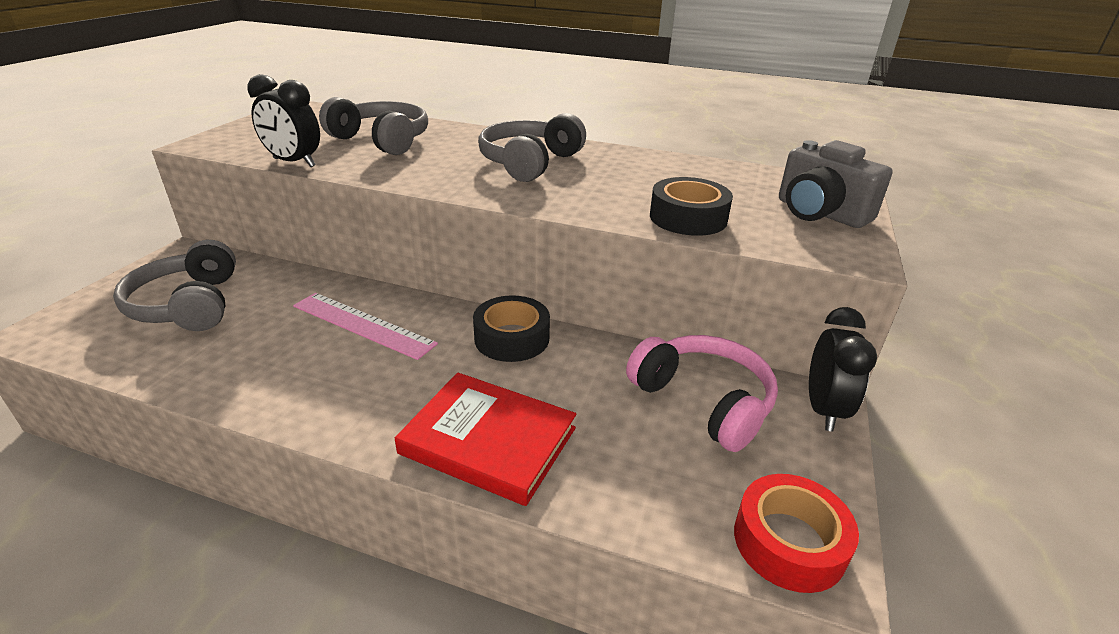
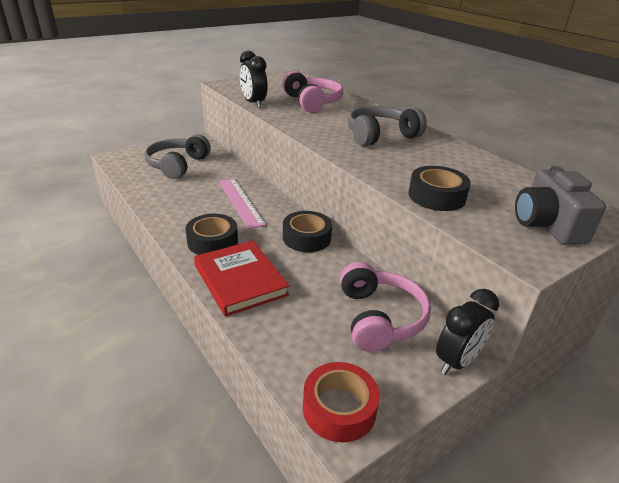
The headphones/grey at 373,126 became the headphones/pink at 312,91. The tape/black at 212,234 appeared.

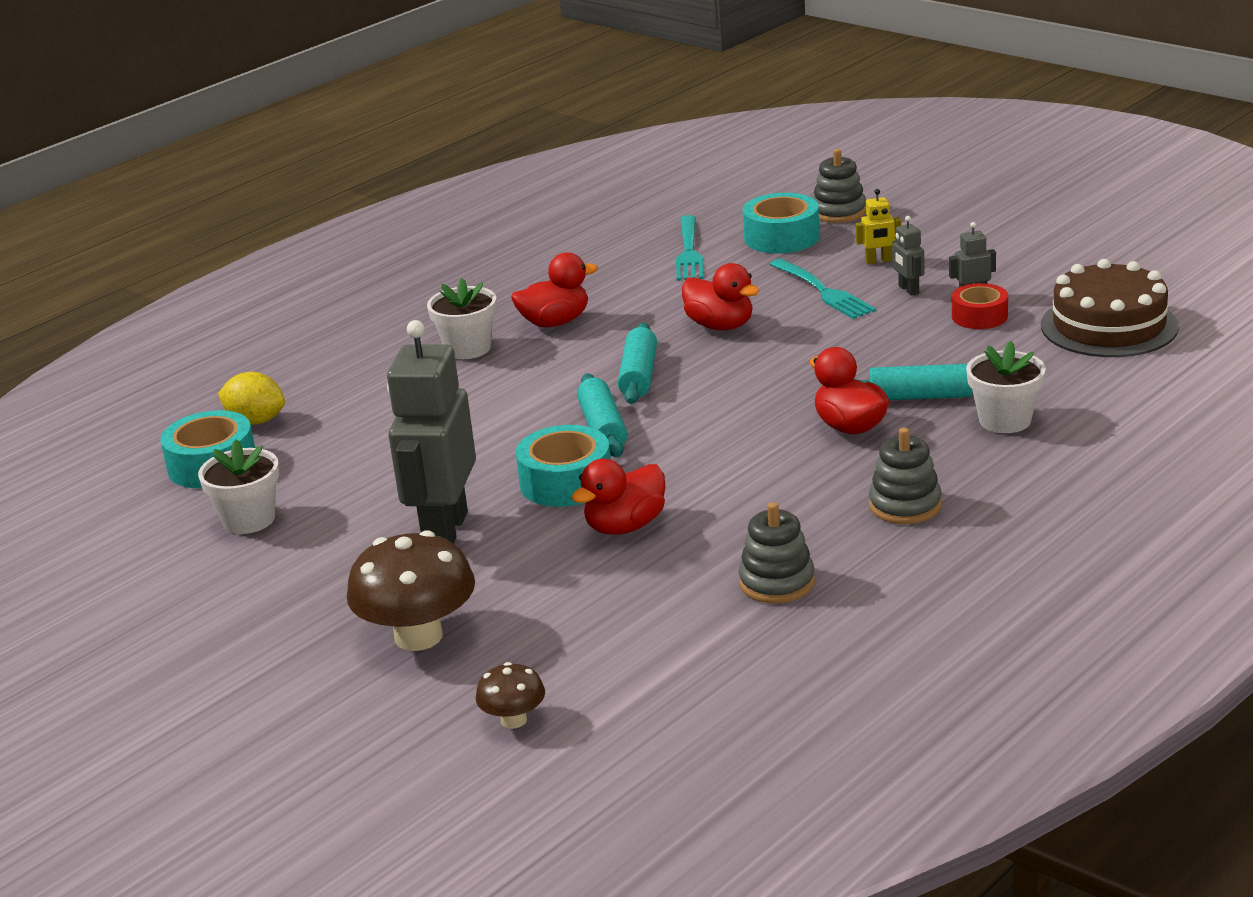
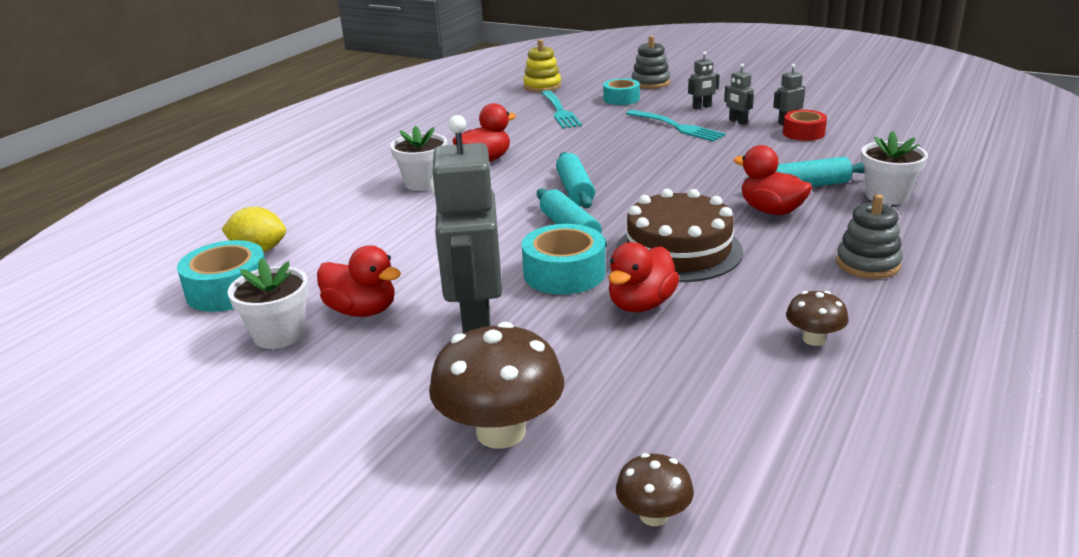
The duck/red moved from 721,296 to 359,281. The stacking toy/grey at 776,553 was replaced by the mushroom/brown at 817,318. The tape/turquoise at 781,223 changed to 0.67 times the size. The robot/yellow at 878,227 became the robot/grey at 703,80. The cake/brown moved from 1110,308 to 679,235. The stacking toy/yellow at 542,65 appeared.

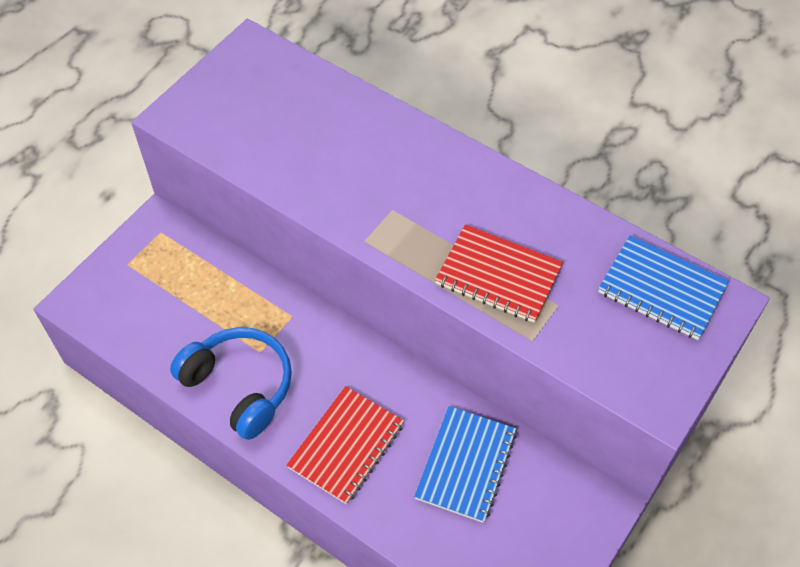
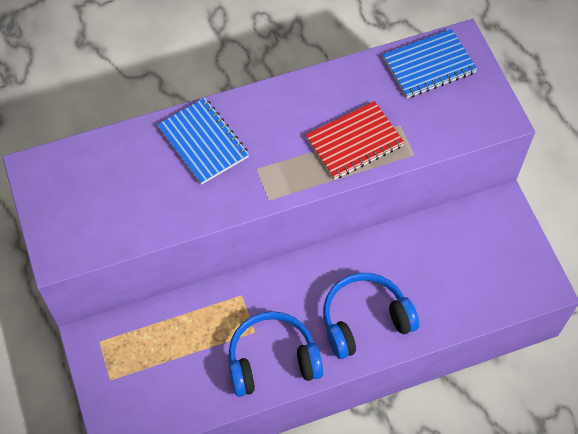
The notebook/red at 345,445 was replaced by the headphones/blue at 371,316. The notebook/blue moved from 465,464 to 203,141.

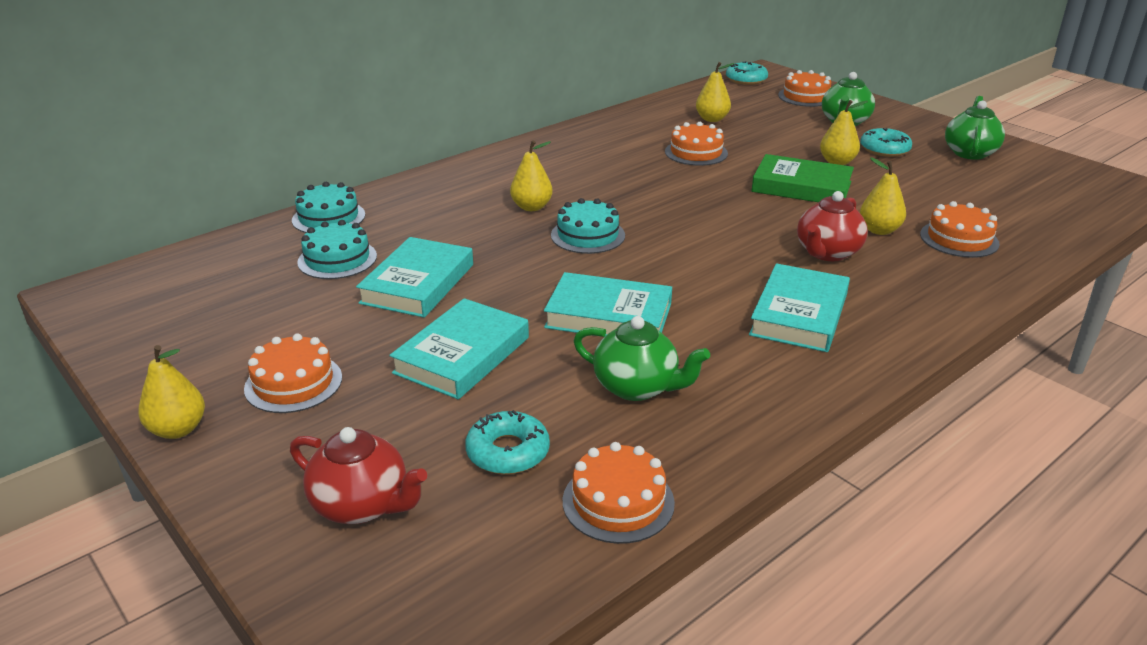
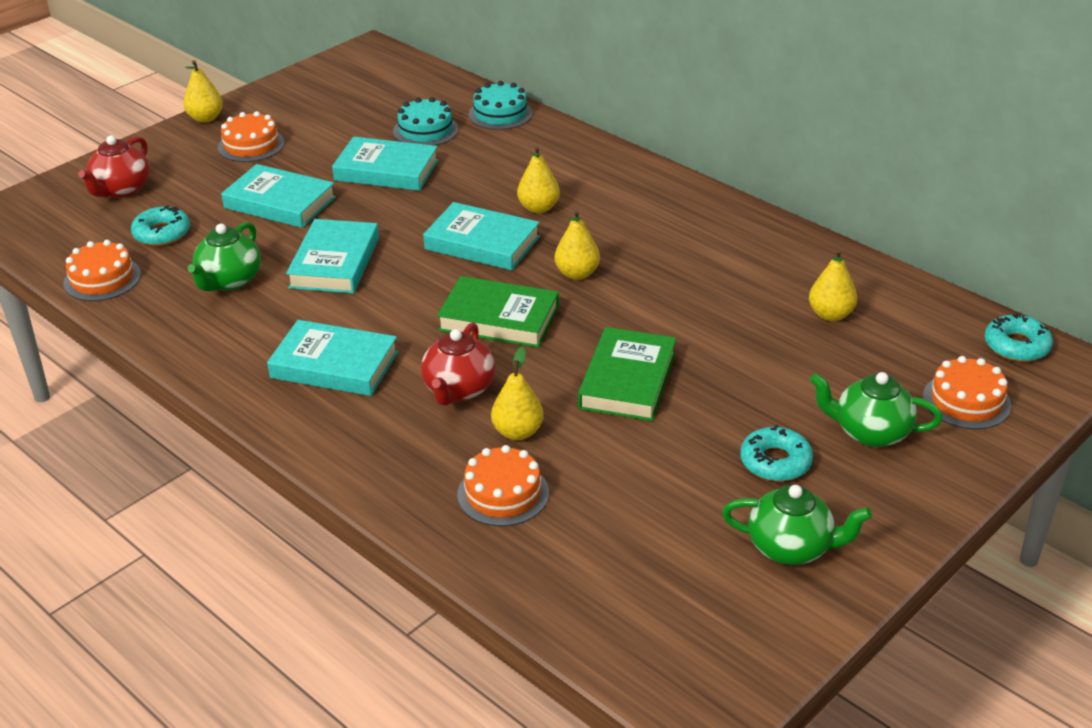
The cake/turquoise at 588,226 was replaced by the book/turquoise at 481,236. The cake/orange at 696,144 disappeared. The teapot/red at 832,226 turned 105 degrees counterclockwise. The pear/yellow moved from 844,132 to 577,245. The book/green at 498,312 appeared.

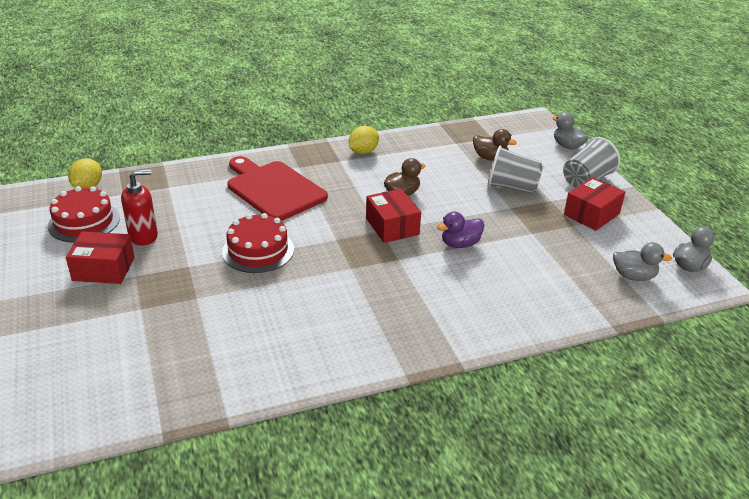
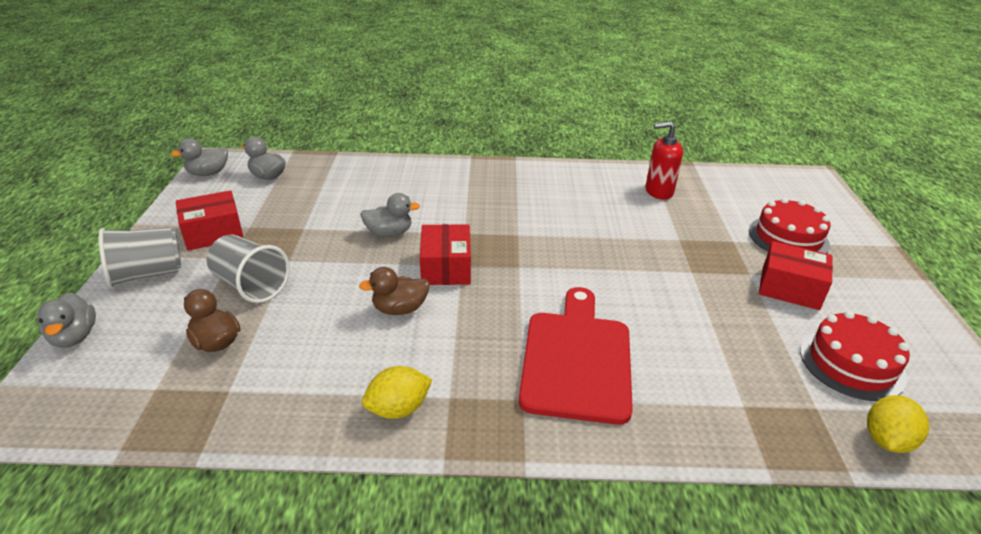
The soap dispenser/red moved from 139,207 to 664,160. The cake/red moved from 258,243 to 789,226. The cutting board/red at 277,188 turned 150 degrees counterclockwise. The duck/purple at 460,230 became the duck/grey at 390,215.

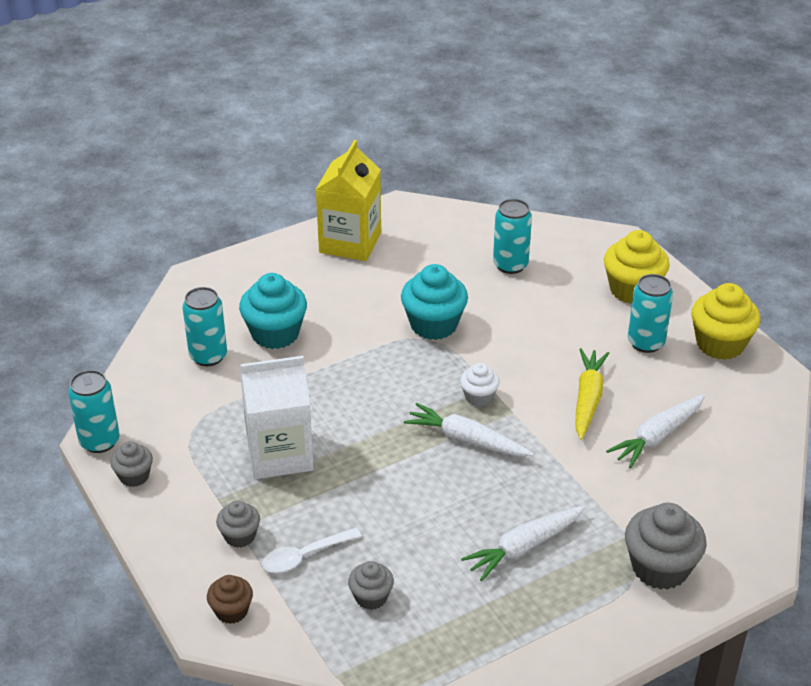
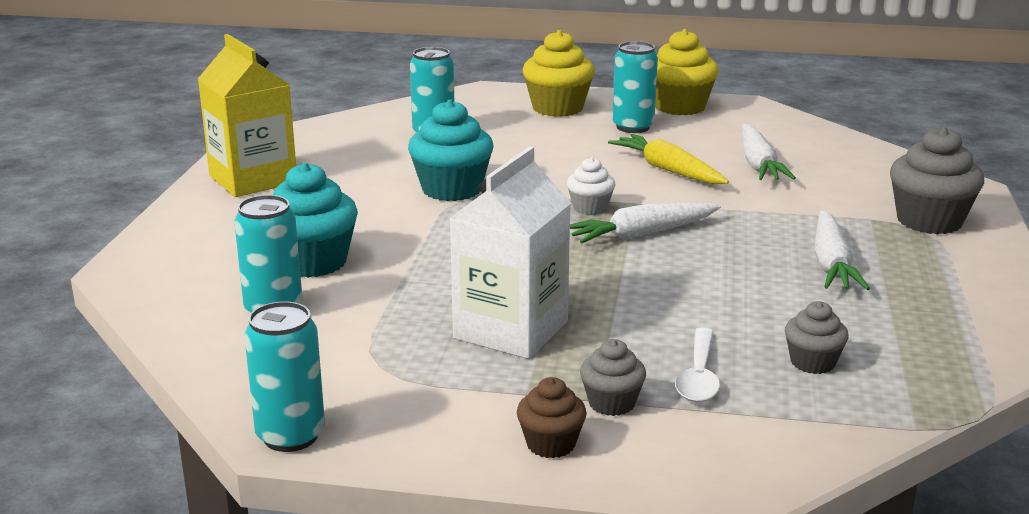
The cupcake/grey at 131,464 disappeared. The cupcake/brown moved from 230,599 to 552,417.

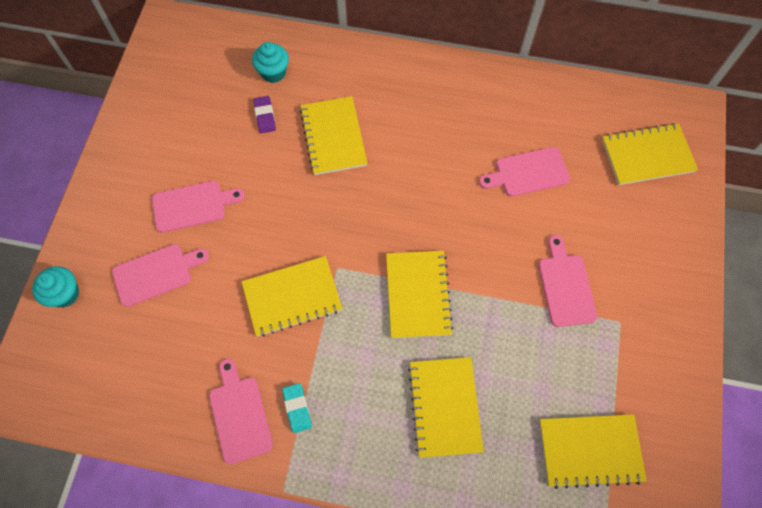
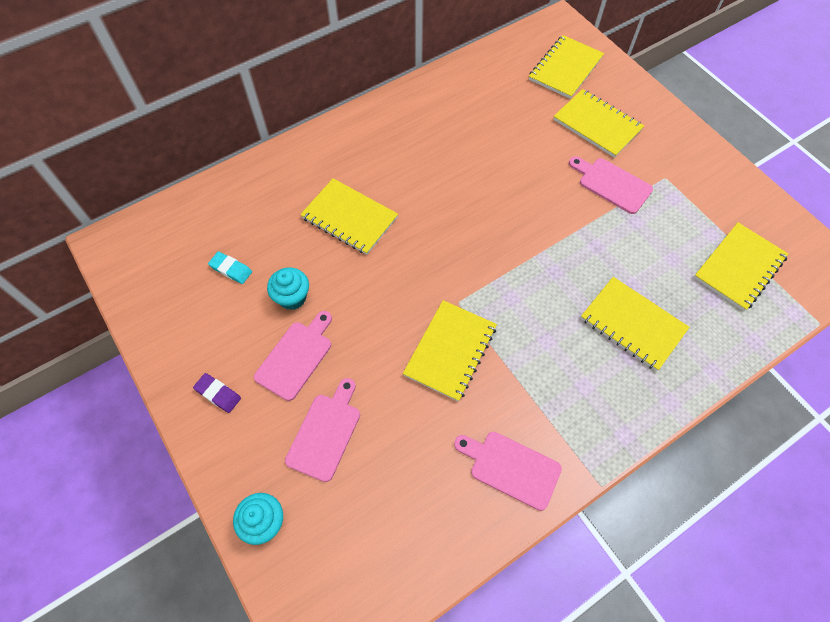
The cupcake/turquoise moved from 270,62 to 288,289. The eraser/purple moved from 265,114 to 217,393. The eraser/turquoise moved from 297,408 to 230,267. The notebook/yellow moved from 419,294 to 598,123. The cutting board/pink at 524,171 disappeared.

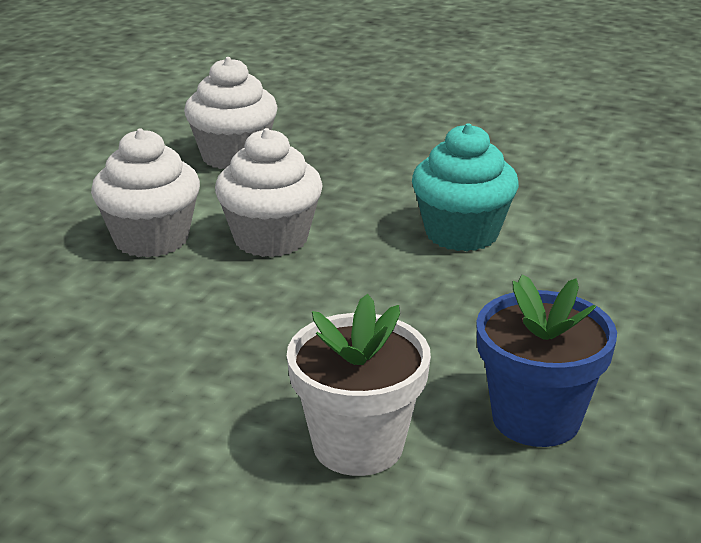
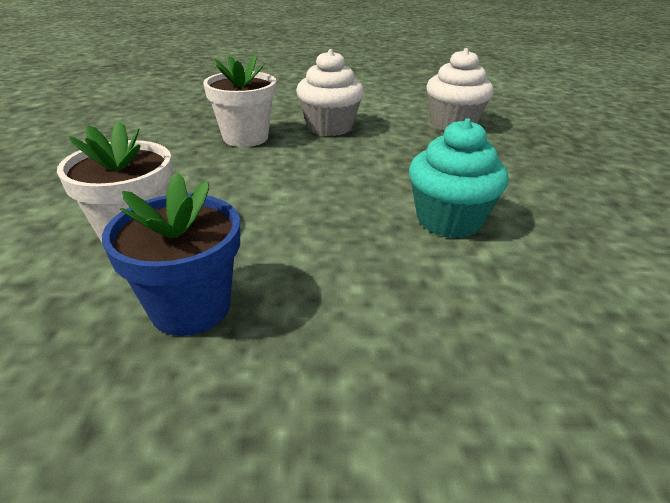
The cupcake/white at 269,192 disappeared. The flower pot/white at 239,101 appeared.

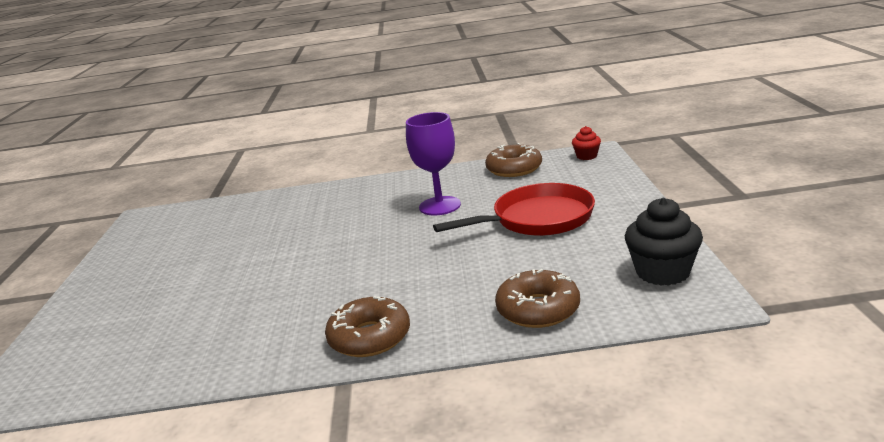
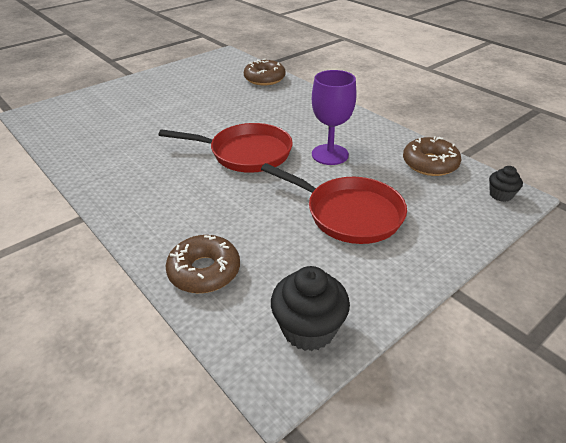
The donut/brown moved from 367,326 to 265,72. The cupcake/red at 586,143 became the cupcake/black at 506,184. The pan/red at 226,148 appeared.

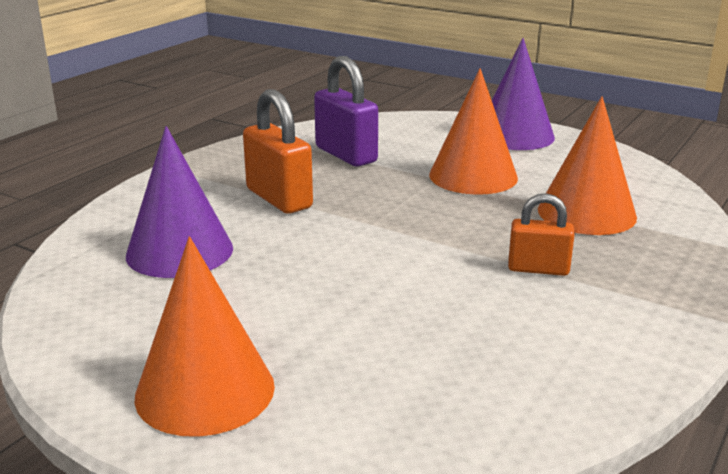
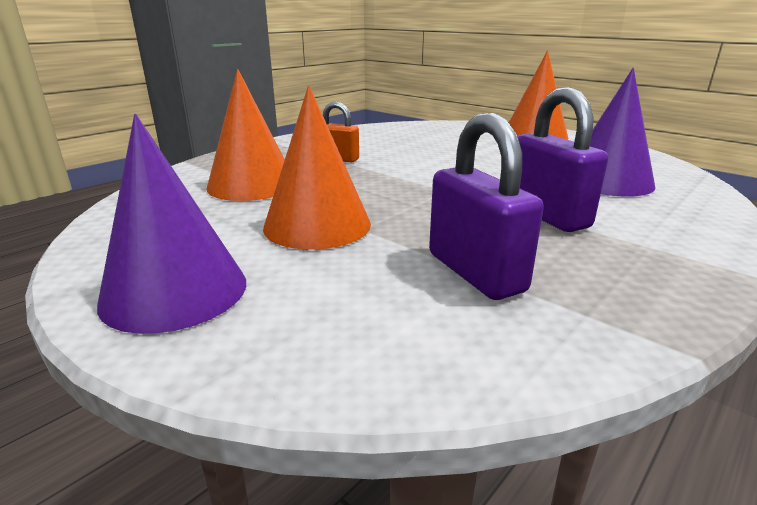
The padlock/orange at 278,151 became the padlock/purple at 563,159.

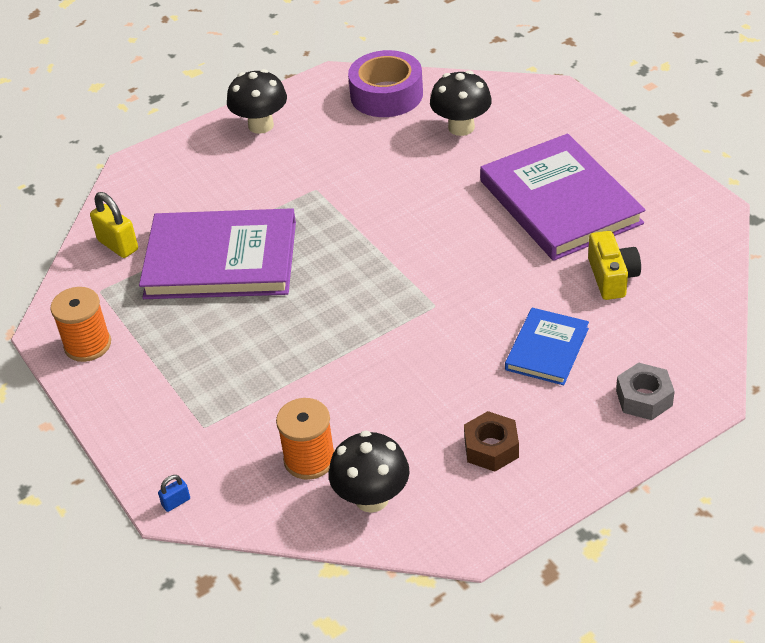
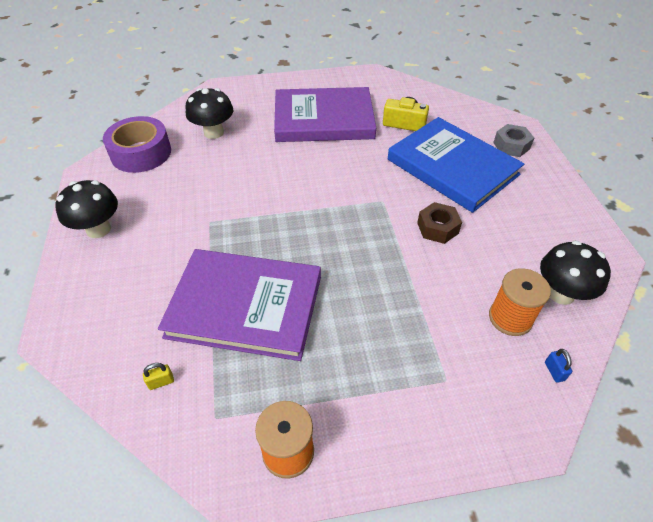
The padlock/yellow at 114,225 changed to 0.51 times the size. The book/purple at 217,253 turned 75 degrees clockwise. The padlock/blue moved from 174,493 to 558,366. The nut/brown moved from 491,441 to 439,223. The book/blue at 547,346 changed to 1.92 times the size.

